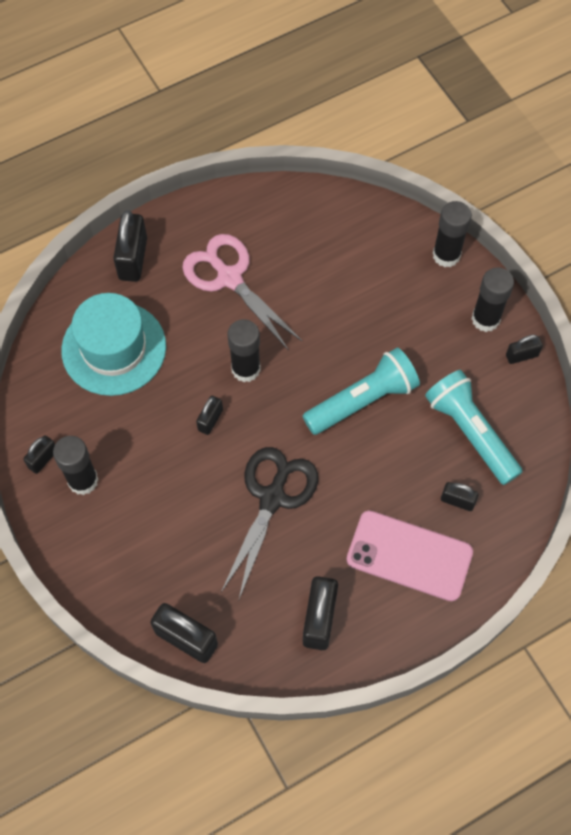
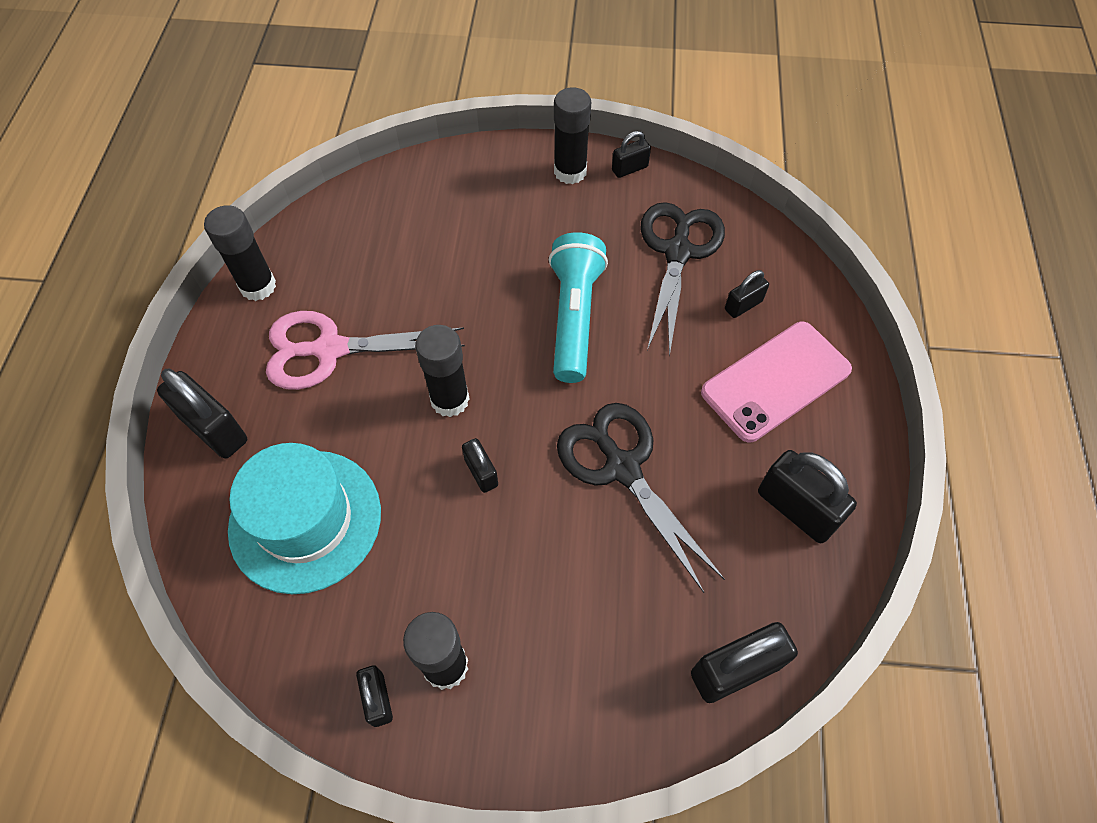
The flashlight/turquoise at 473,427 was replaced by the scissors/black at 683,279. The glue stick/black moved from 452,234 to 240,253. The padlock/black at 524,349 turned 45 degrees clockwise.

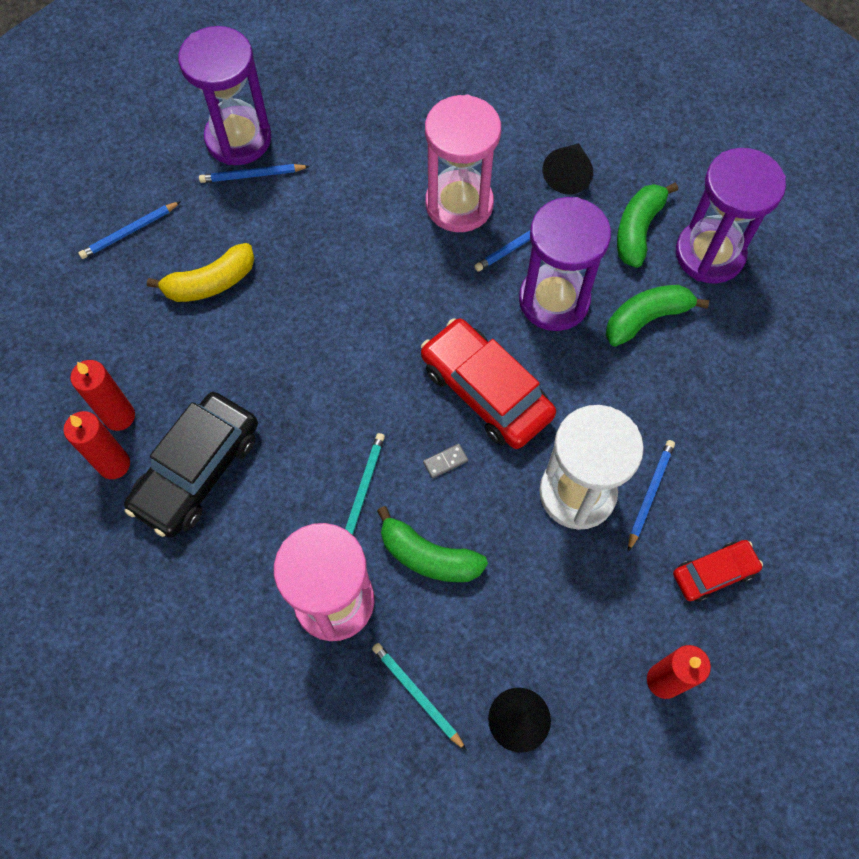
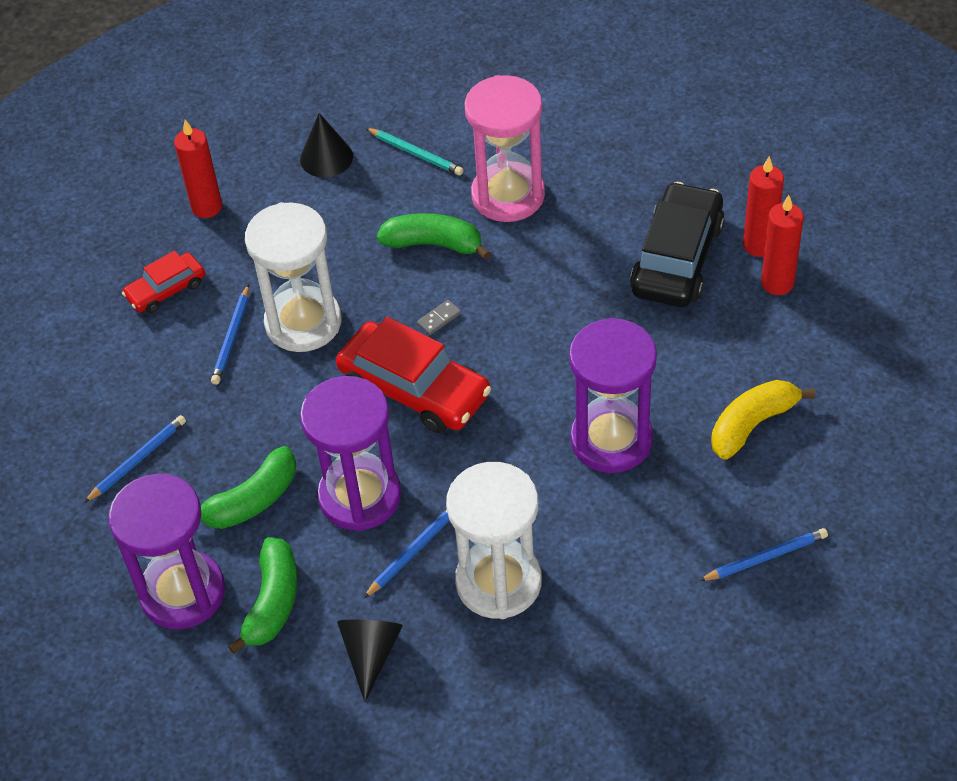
The pencil/blue moved from 129,230 to 135,459. The hourglass/purple moved from 224,95 to 613,395. The pencil/turquoise at 365,484 disappeared. The hourglass/pink at 463,163 became the hourglass/white at 494,540.

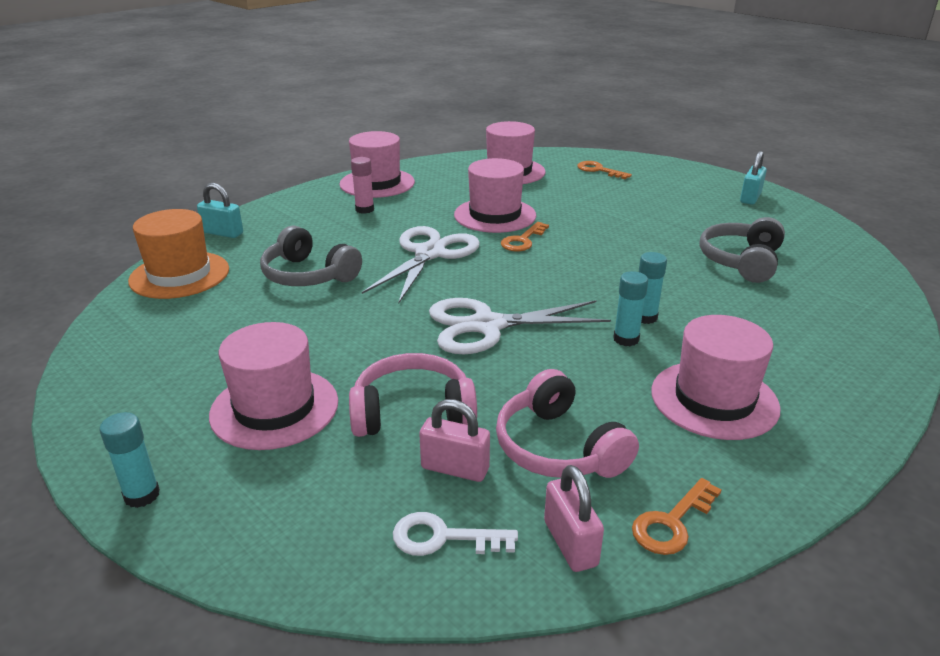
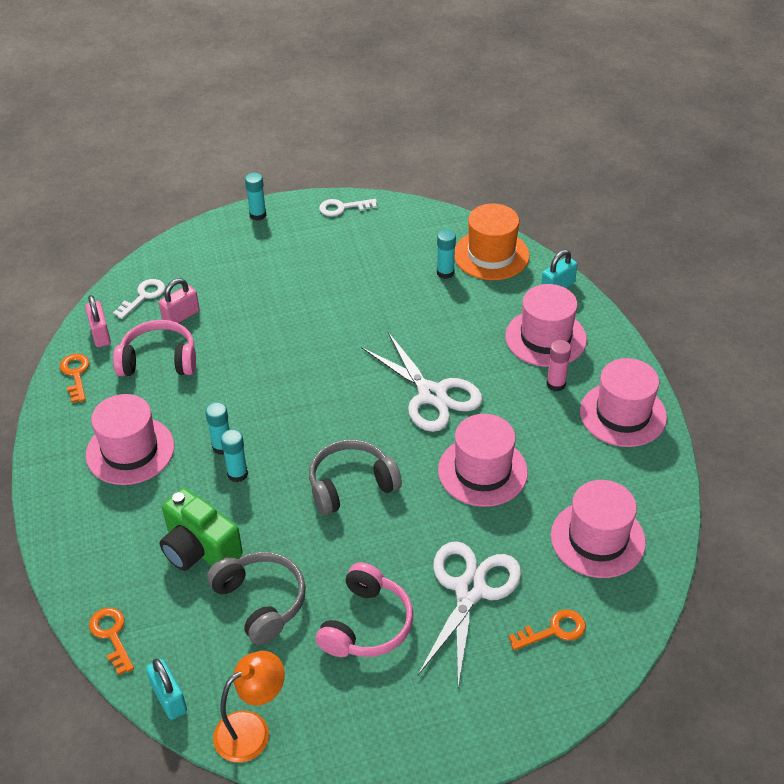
The hat/pink moved from 273,386 to 546,325. The headphones/grey moved from 311,255 to 355,477. The headphones/pink moved from 413,395 to 364,609. The scissors/white moved from 520,326 to 469,613. The key/orange moved from 524,236 to 111,641. The padlock/pink at 574,518 turned 60 degrees clockwise. The padlock/turquoise moved from 753,178 to 166,689. The camera/green at 201,529 appeared. The lamp/orange at 249,706 appeared. The key/white at 348,207 appeared. The glue stick/turquoise at 446,254 appeared.

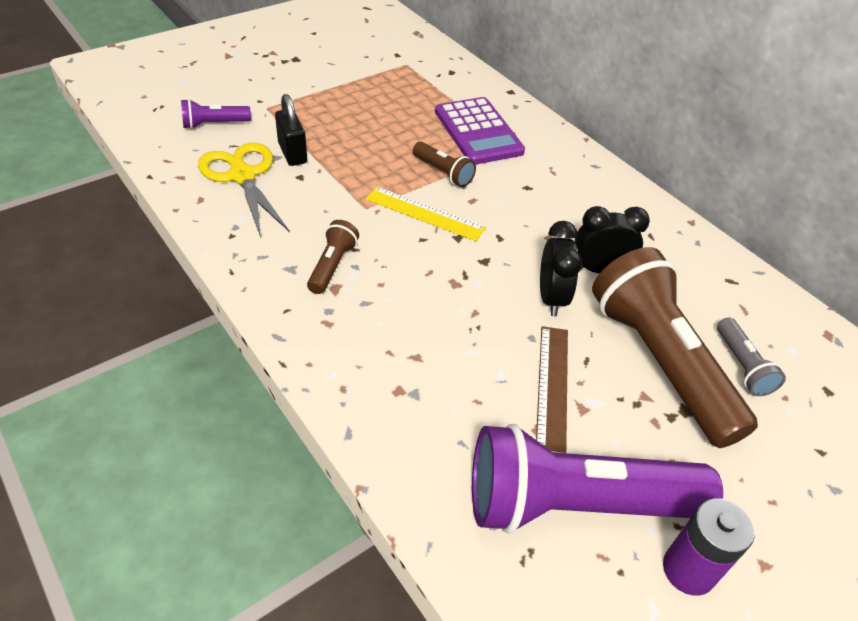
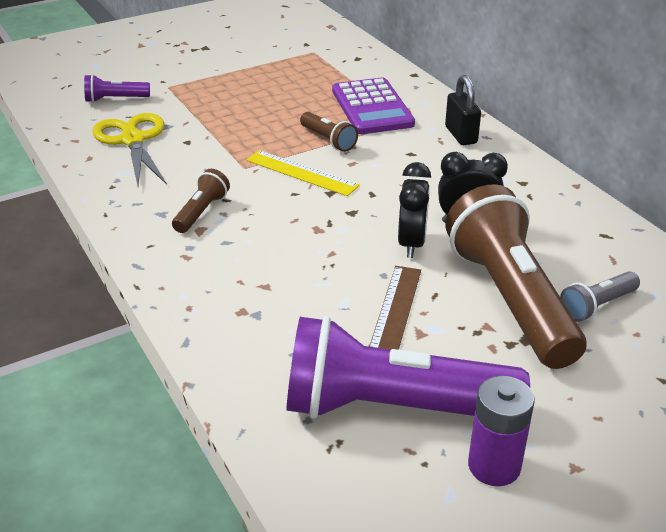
The padlock/black moved from 291,130 to 463,110. The flashlight/grey at 751,356 turned 60 degrees clockwise.

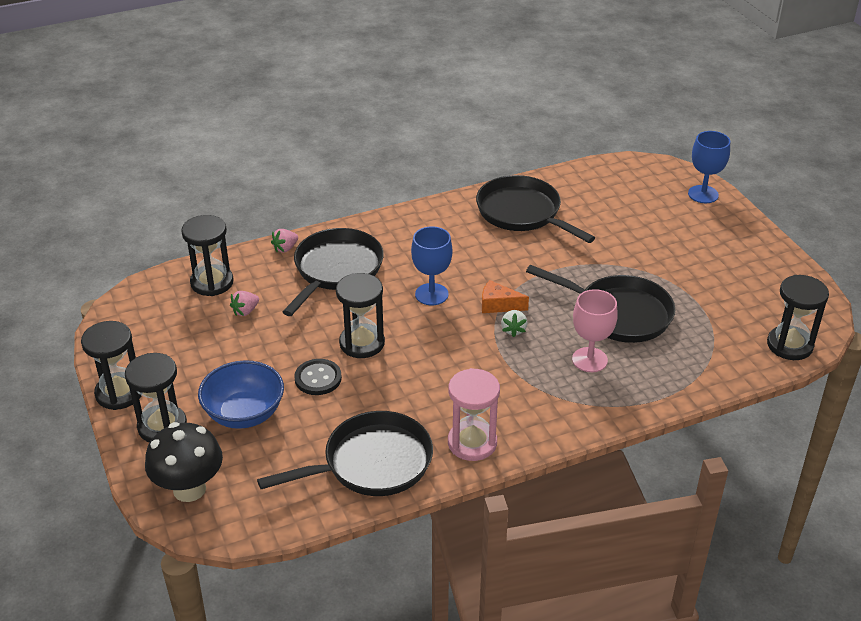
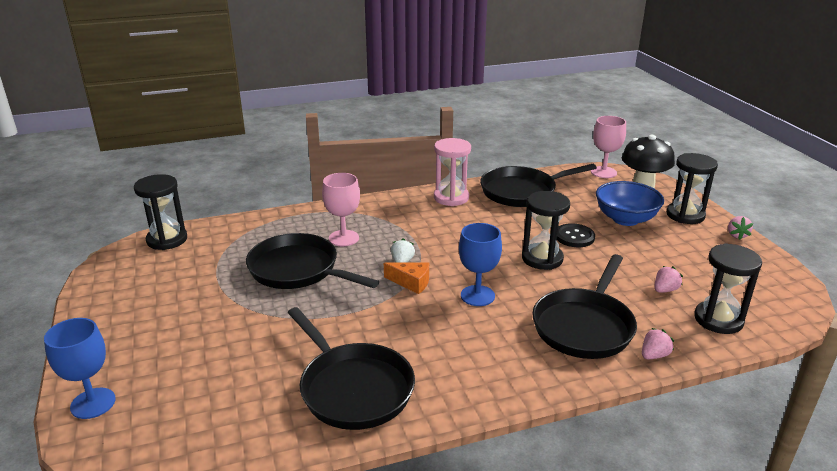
The hourglass/black at 111,365 was replaced by the strawberry/pink at 740,228. The goblet/pink at 608,147 appeared.

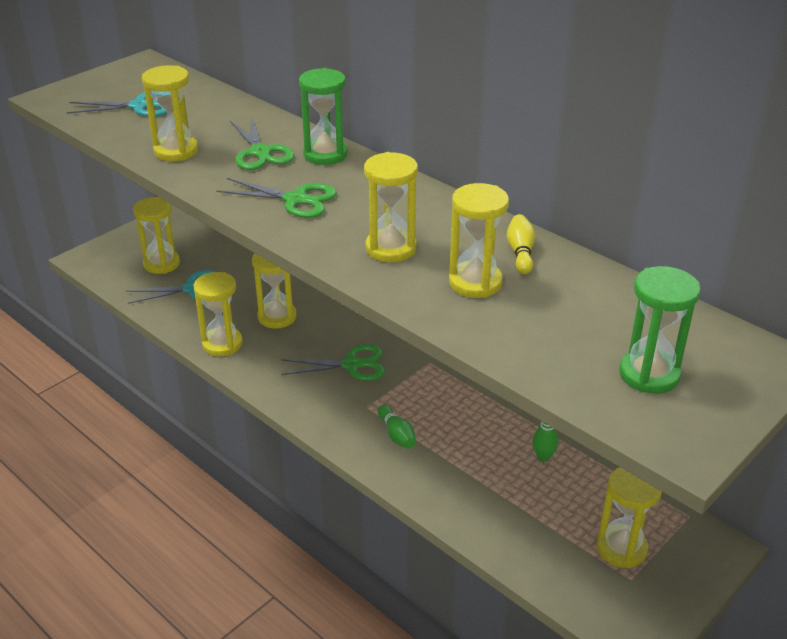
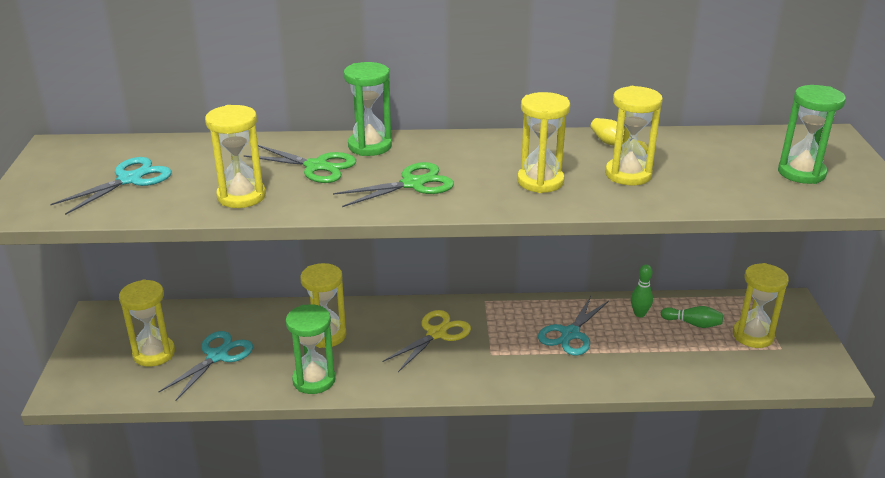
The hourglass/yellow at 218,314 became the hourglass/green at 310,349. The scissors/green at 333,362 became the scissors/yellow at 426,341. The bowling pin/green moved from 397,427 to 692,317. The scissors/turquoise at 573,326 appeared.

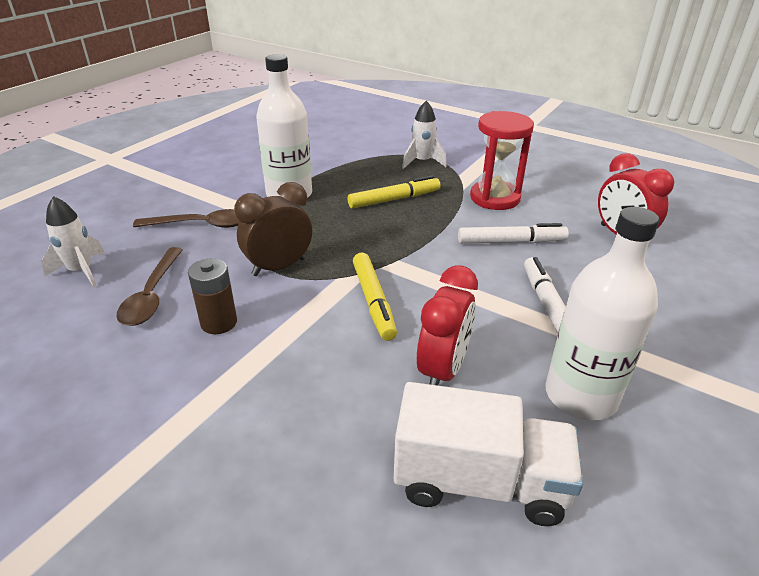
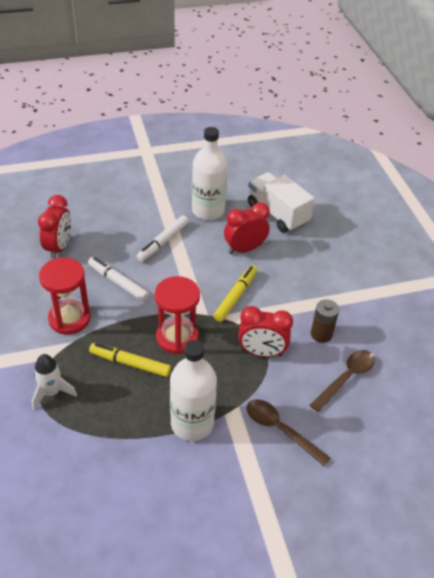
The rocket/white at 73,241 disappeared. The clock/brown at 273,229 became the clock/red at 265,331. The hourglass/red at 177,315 appeared.

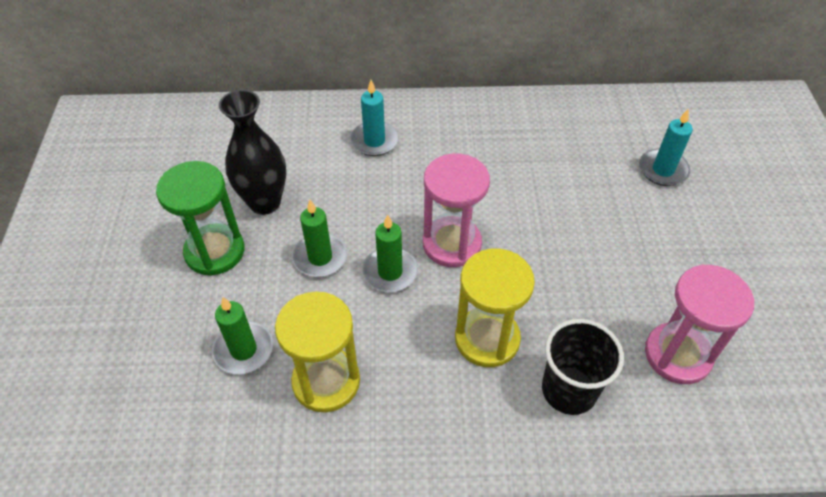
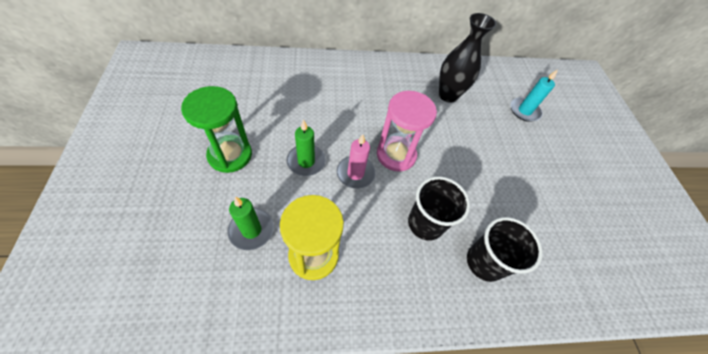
The vase/black moved from 252,152 to 467,58. The candle/turquoise at 374,118 disappeared. The candle/green at 390,253 became the candle/pink at 356,161. The hourglass/yellow at 495,308 was replaced by the cup/black at 439,208. The hourglass/pink at 699,324 disappeared.

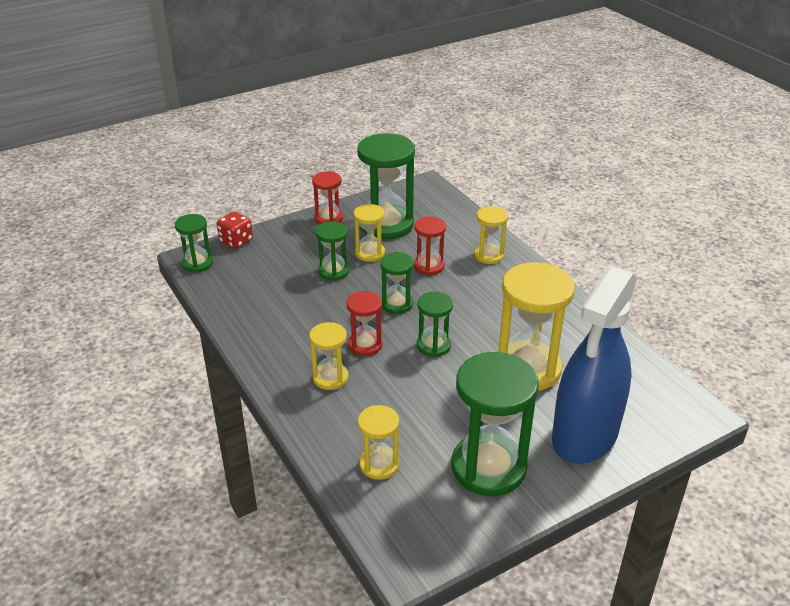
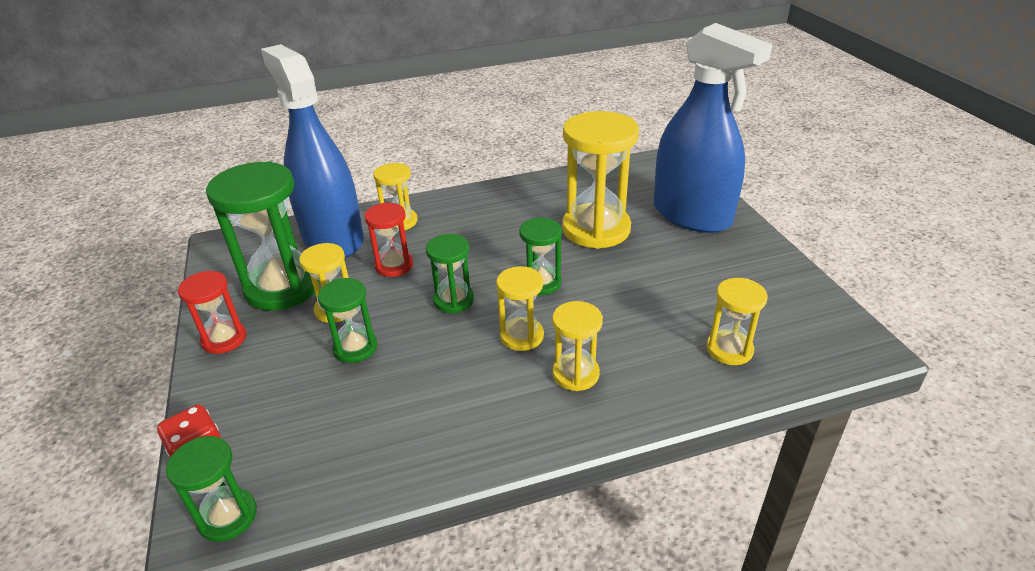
The hourglass/red at 364,323 became the hourglass/yellow at 520,308. The hourglass/green at 495,424 disappeared. The spray bottle/blue at 312,150 appeared.

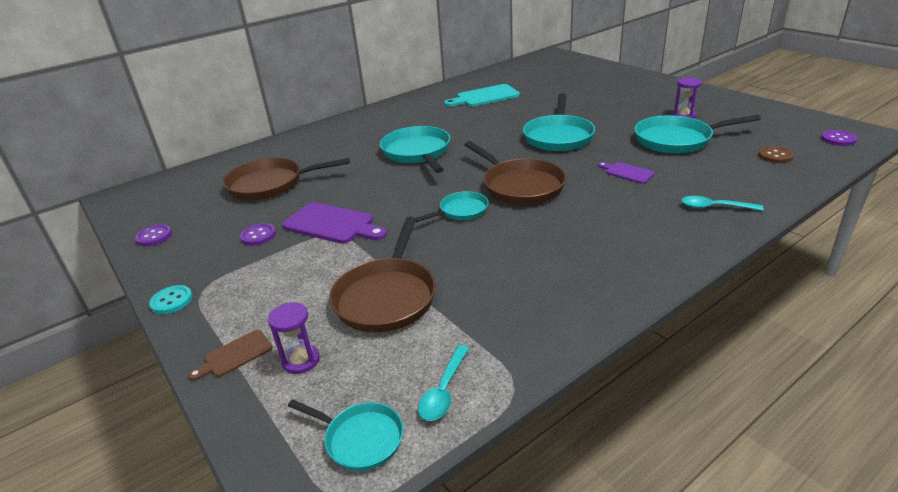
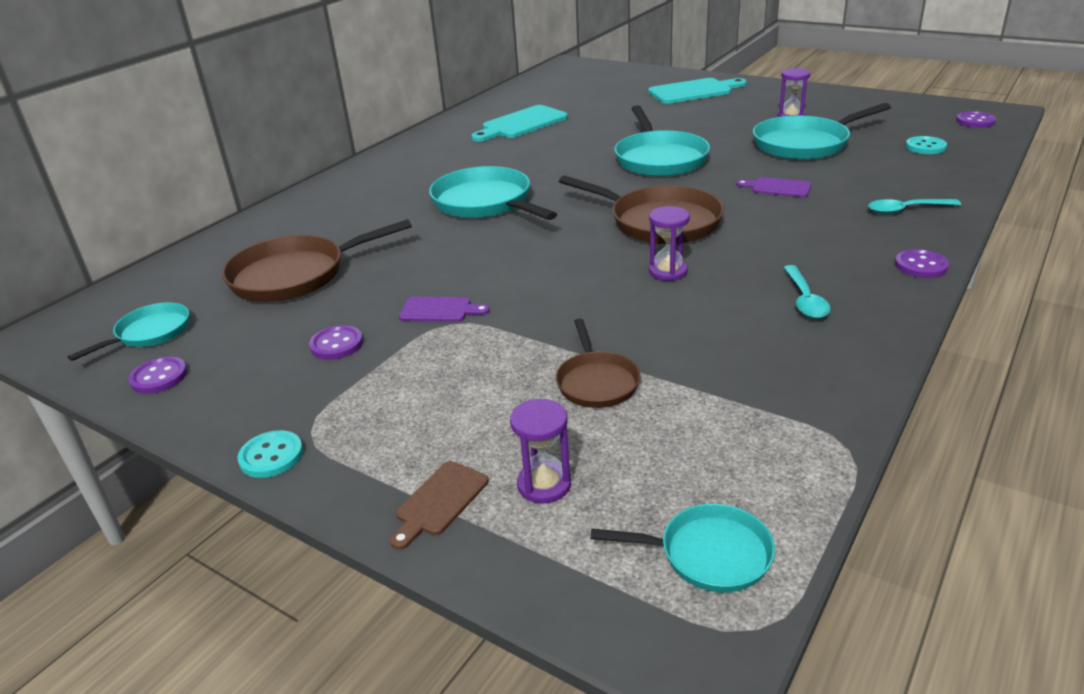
The cutting board/purple at 335,223 changed to 0.55 times the size. The pan/brown at 382,274 changed to 0.57 times the size. The pan/turquoise moved from 452,206 to 128,331. The spoon/turquoise moved from 443,383 to 806,292. The button/brown at 776,154 became the button/turquoise at 926,145. The cutting board/turquoise at 697,91 appeared. The hourglass/purple at 669,243 appeared. The button/purple at 922,263 appeared.

